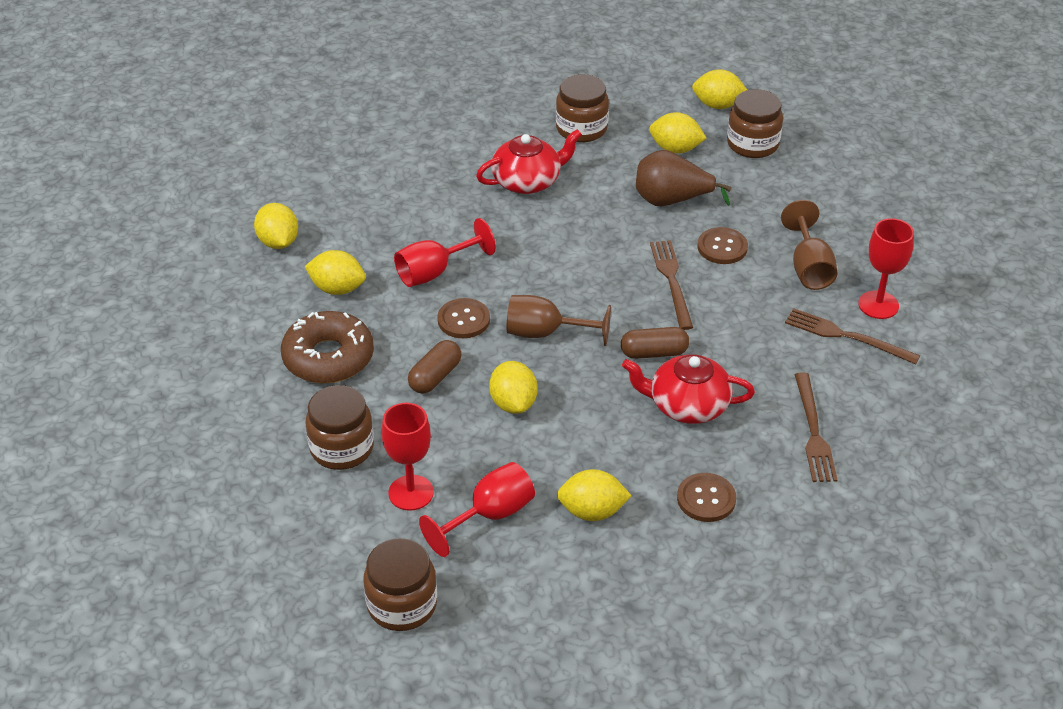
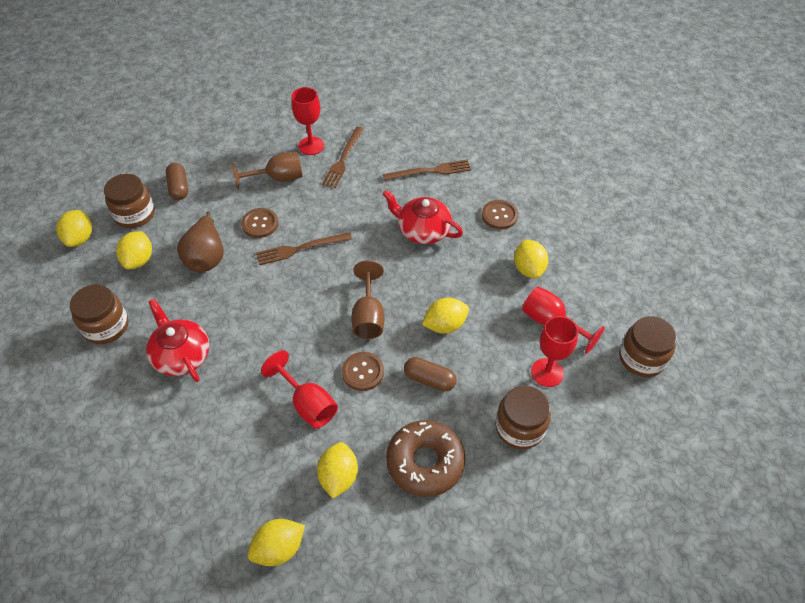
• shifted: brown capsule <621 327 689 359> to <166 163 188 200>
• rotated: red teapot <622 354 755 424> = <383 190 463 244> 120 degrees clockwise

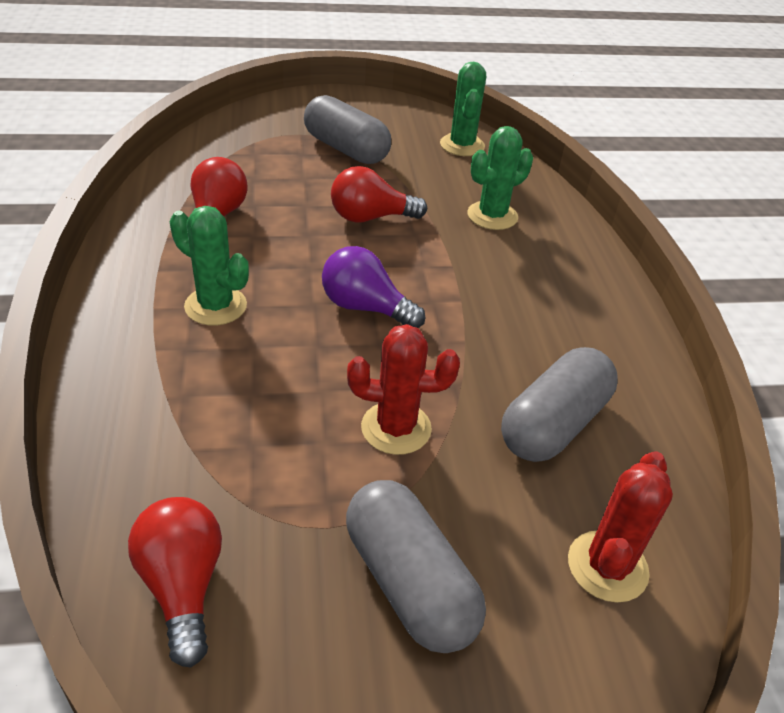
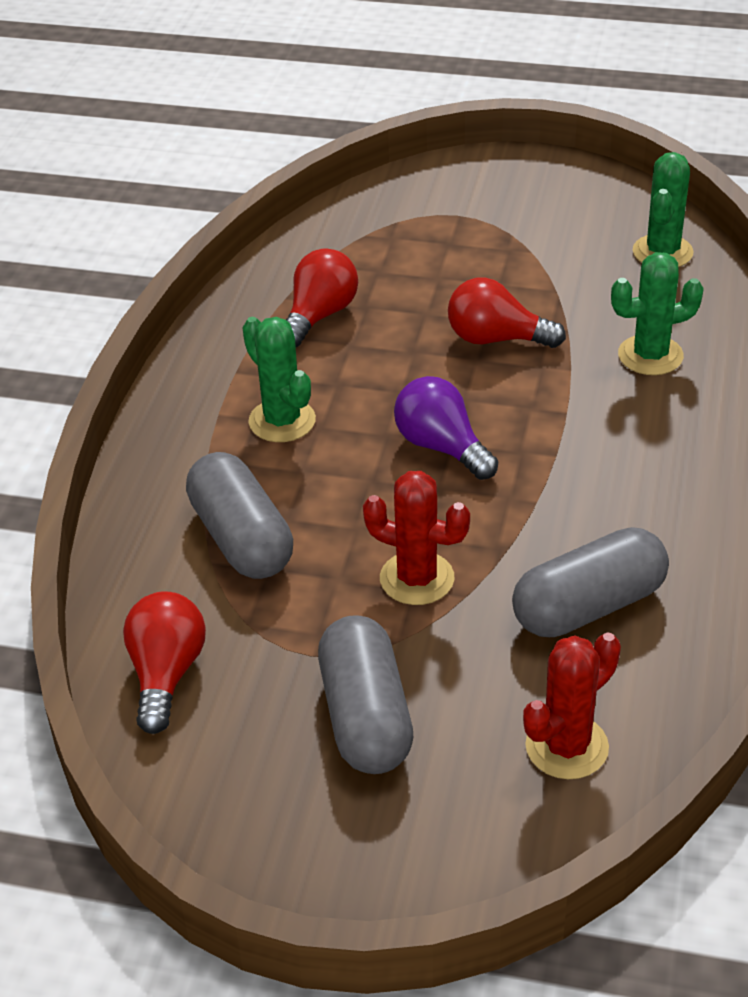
• shifted: grey capsule <304 95 391 164> to <186 452 293 579>

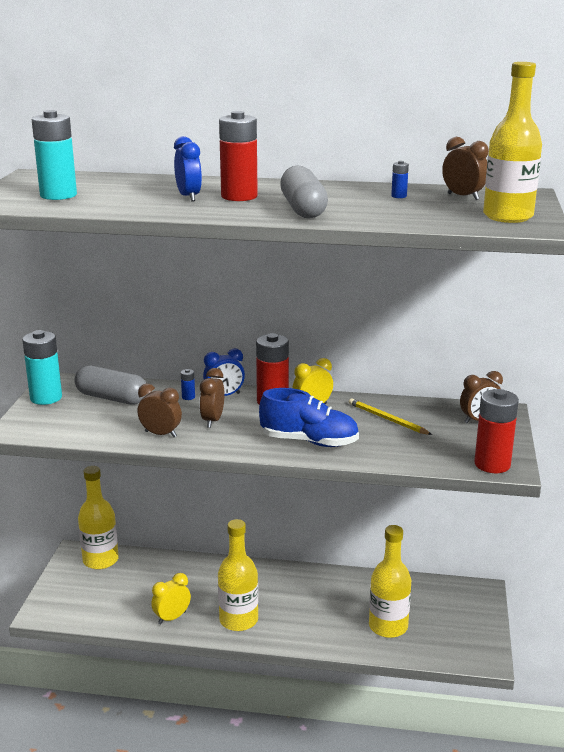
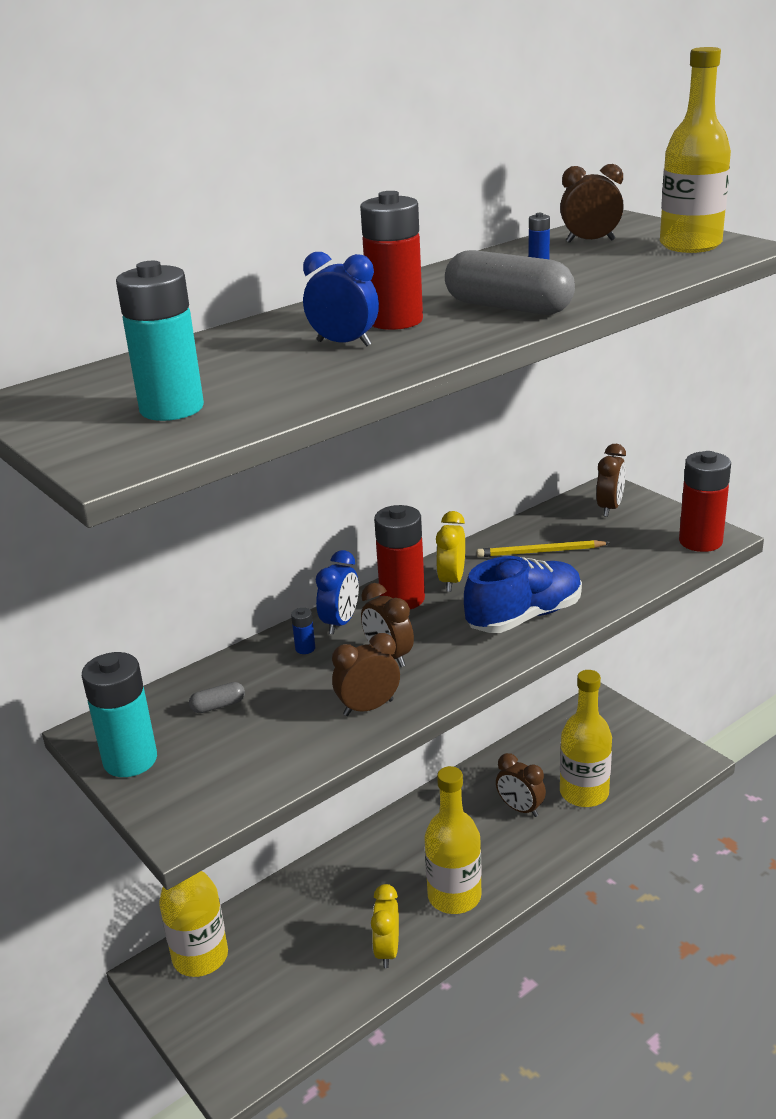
• scaled: grey capsule <75 365 146 405> = <189 682 245 713> x0.44
• new: brown clock <496 753 546 817>

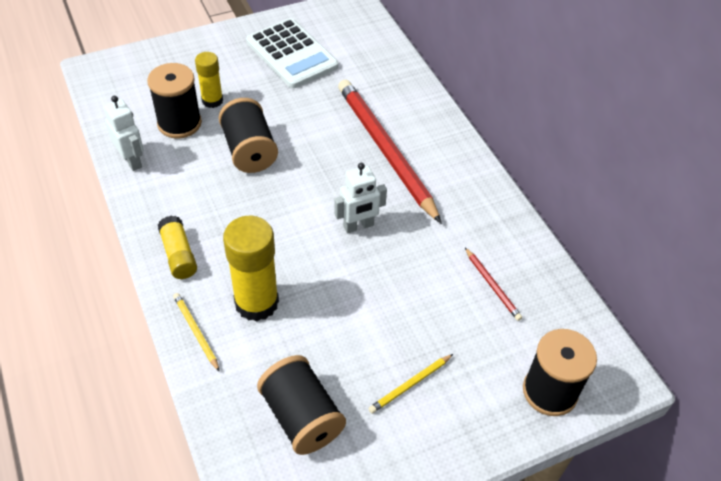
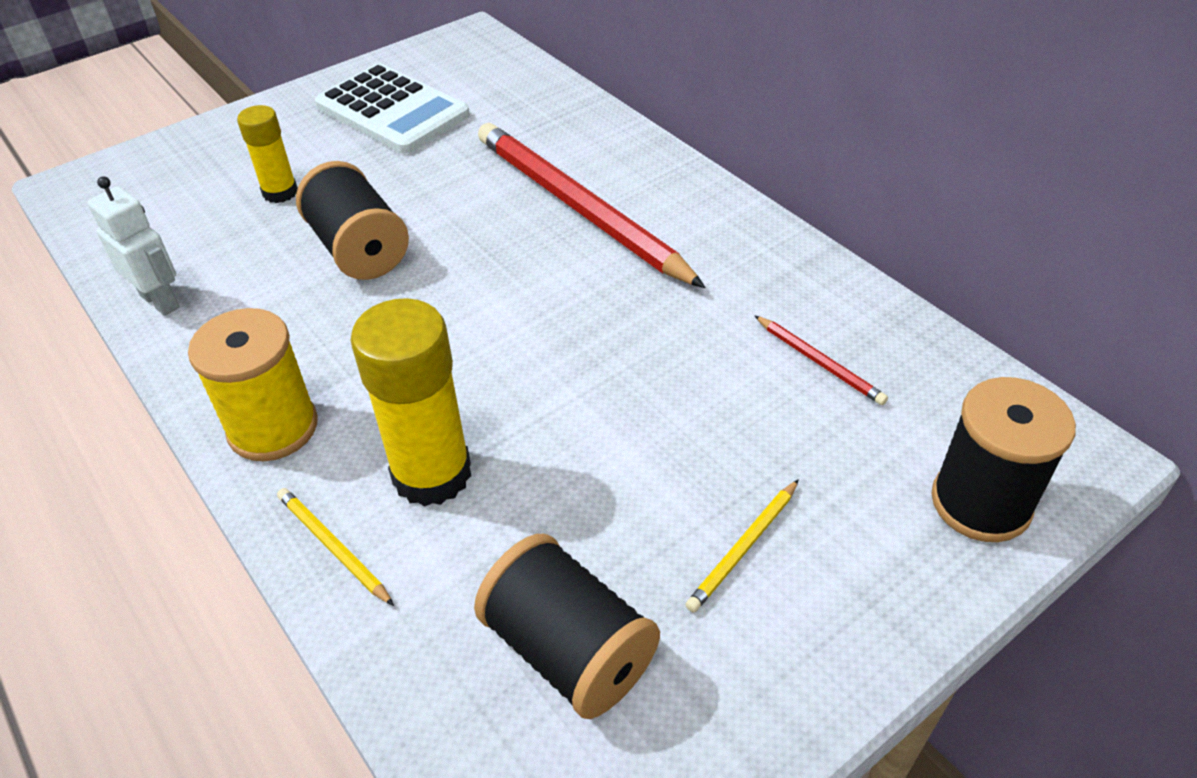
• gone: black spool <147 63 202 139>
• gone: white robot <334 163 387 233>
• swapped: yellow glue stick <158 216 197 279> to yellow spool <188 308 318 461>

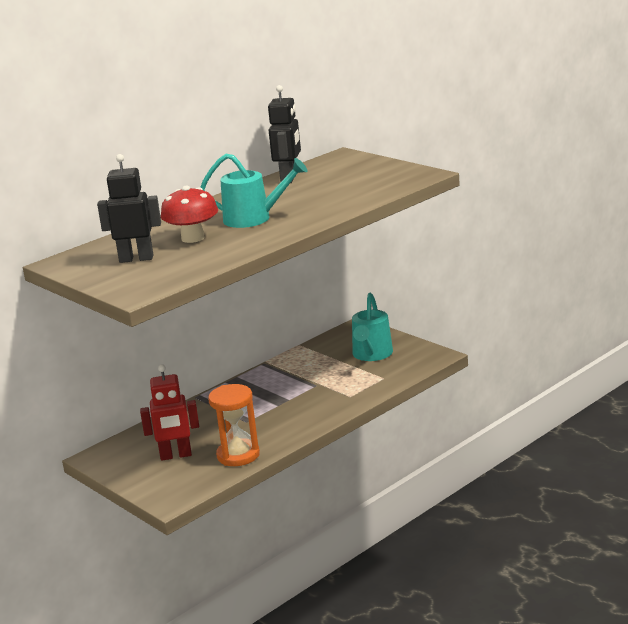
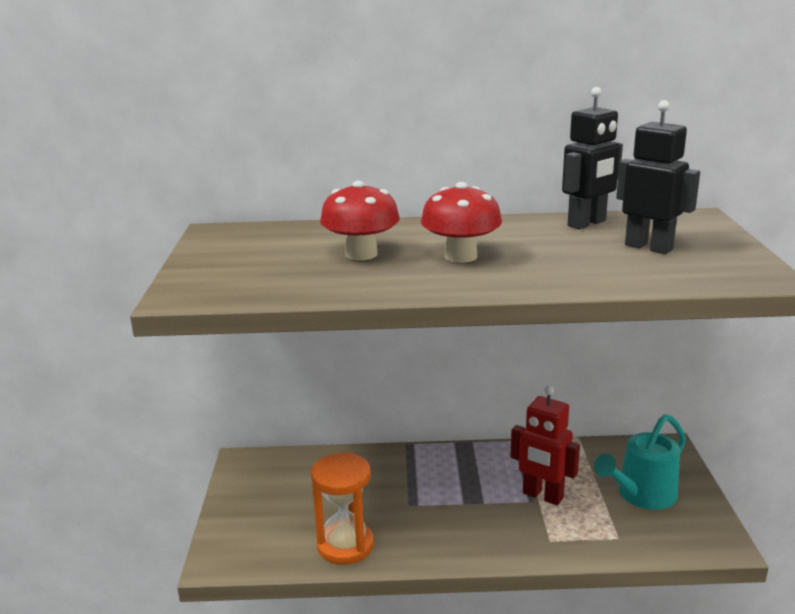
• shifted: black robot <97 154 161 263> to <616 100 700 254>
• swapped: turquoise watering can <200 154 308 228> to red mushroom <421 182 502 263>
• shifted: red robot <140 364 199 461> to <510 386 580 505>

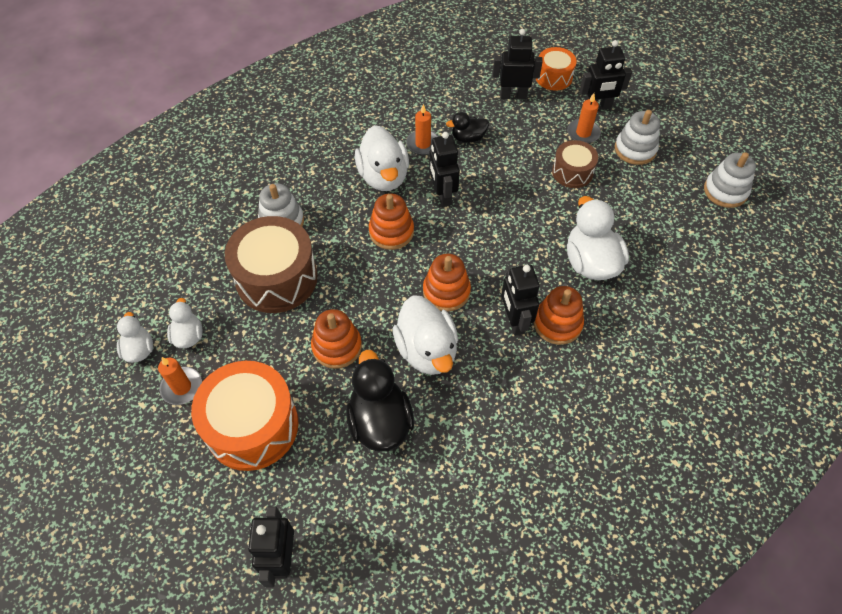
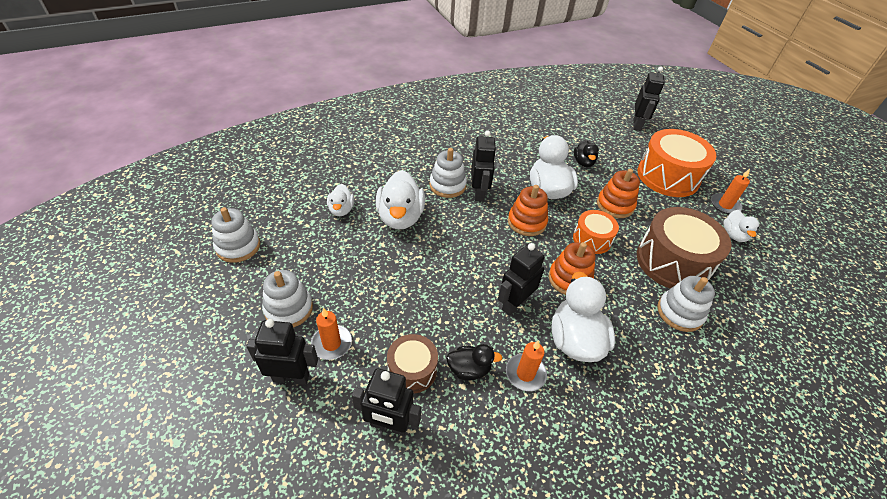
• shifted: orange drum <536 47 577 91> to <573 210 619 254>
• rotated: black robot <429 132 460 207> = <498 243 545 316> 135 degrees counterclockwise
• shifted: brown drum <552 140 598 188> to <387 334 438 394>
• repainted: orange stacking toy <534 286 584 345> to white stacking toy <429 148 467 198>
• shifted: white duck <117 312 153 363> to <327 184 354 216>
• scaled: black duck <346 350 414 452> = <574 140 599 167> x0.56

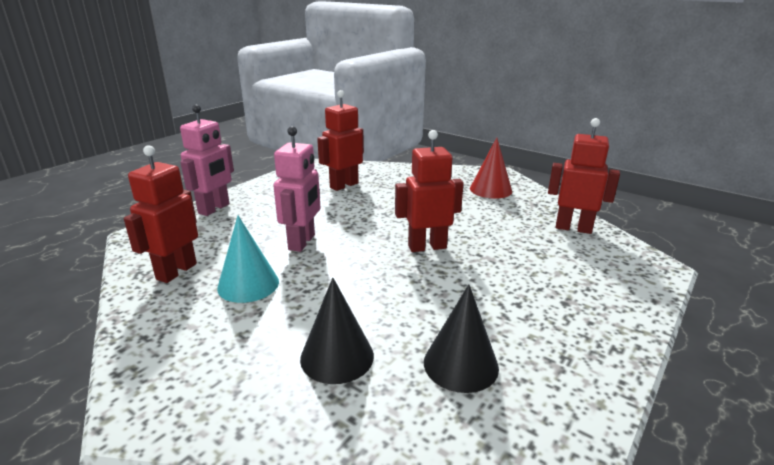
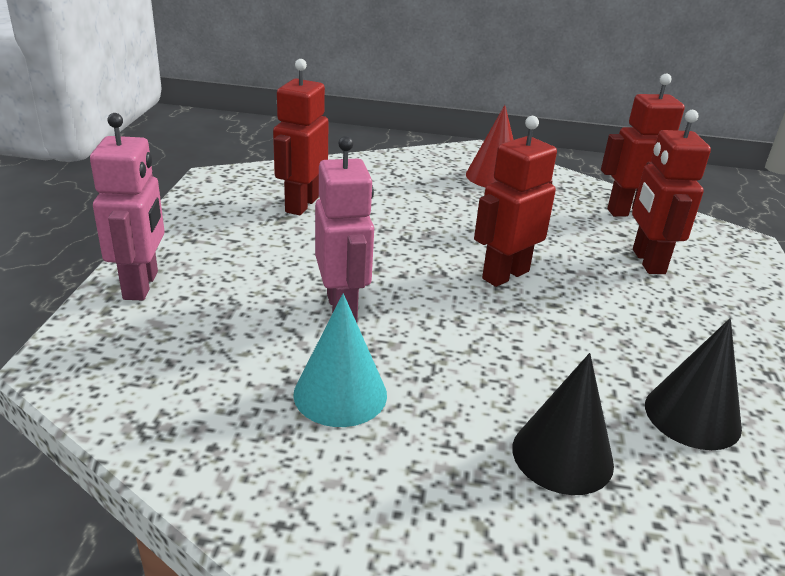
• shifted: red robot <124 145 198 283> to <632 110 711 274>

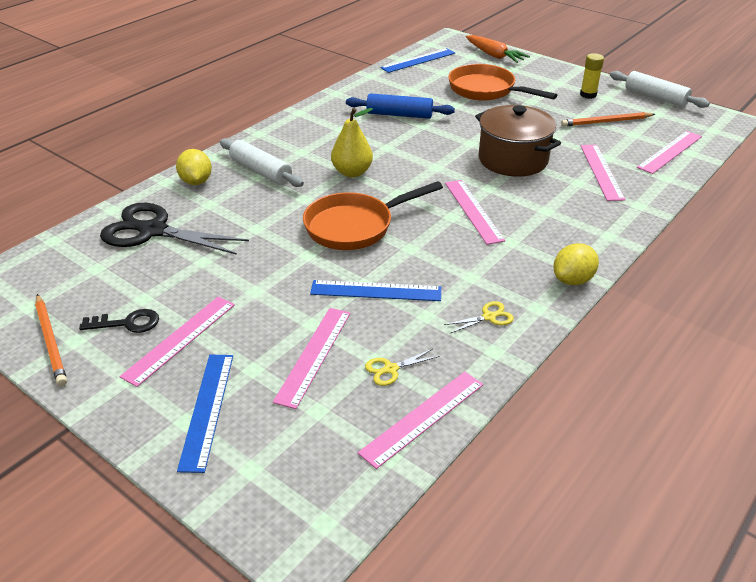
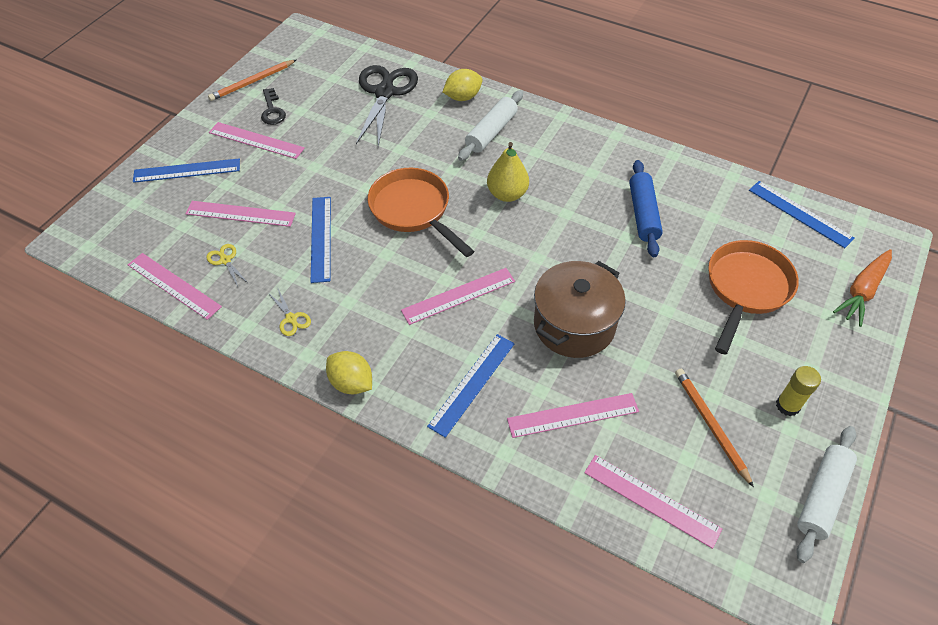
• new: blue ruler <427 334 515 438>

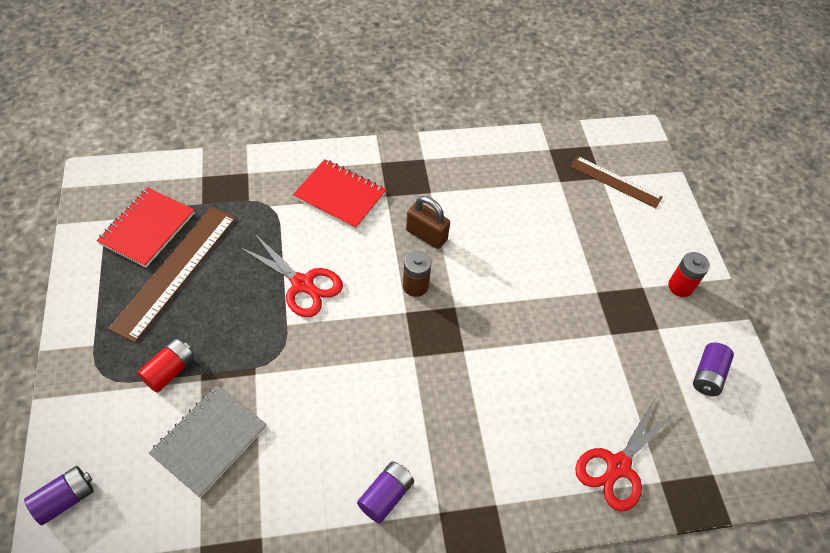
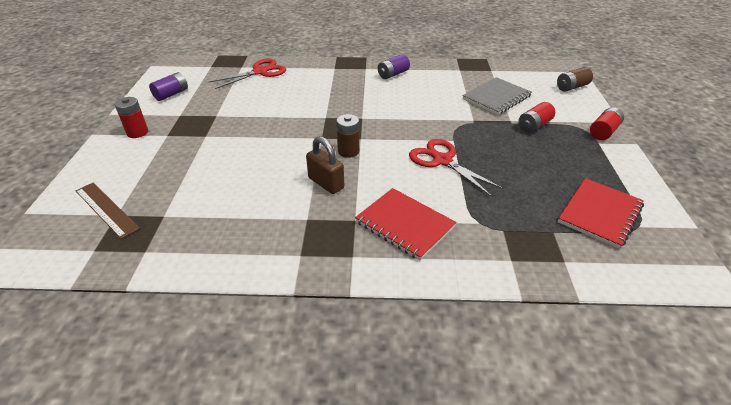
• gone: brown ruler <108 207 236 343>
• repainted: purple battery <24 466 94 525> to brown battery <557 67 593 92>
• new: red battery <590 107 624 140>

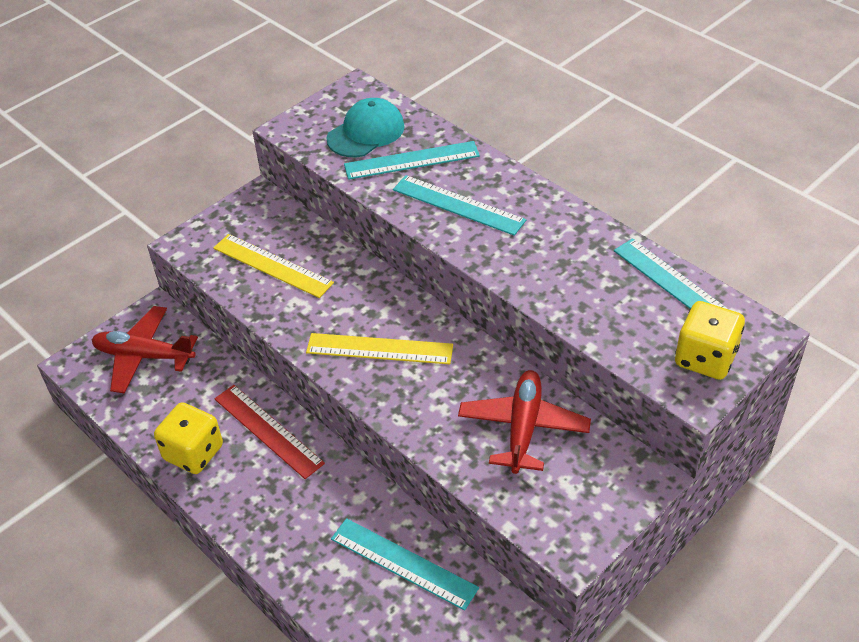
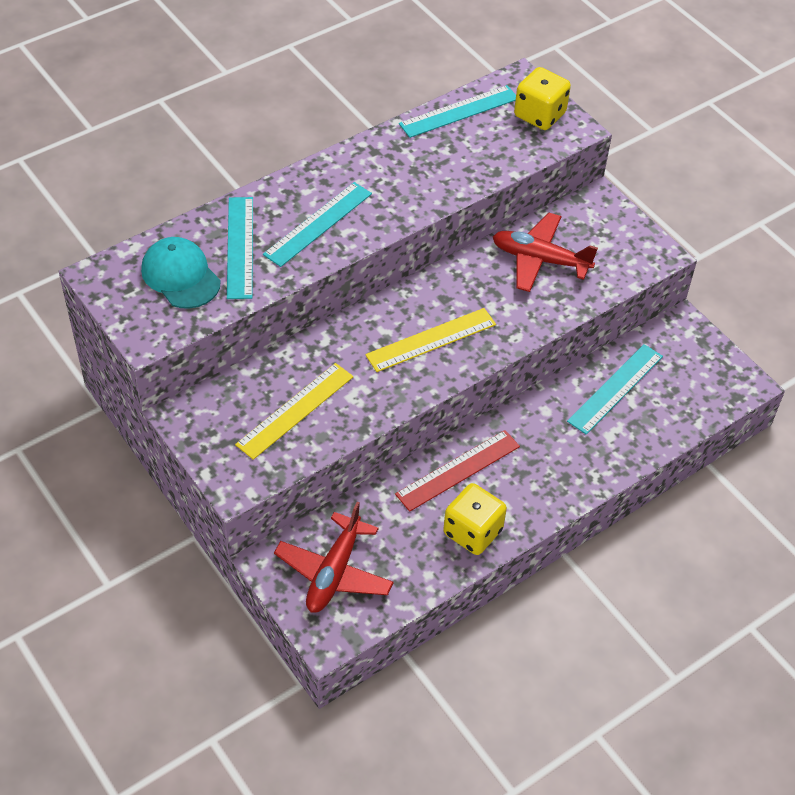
• rotated: yellow ruler <306 333 453 364> = <365 308 496 372> 45 degrees clockwise

